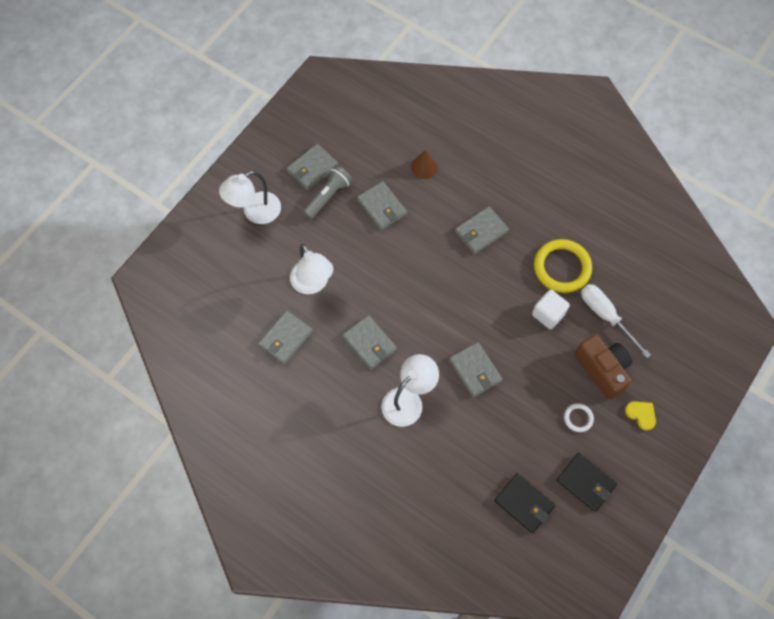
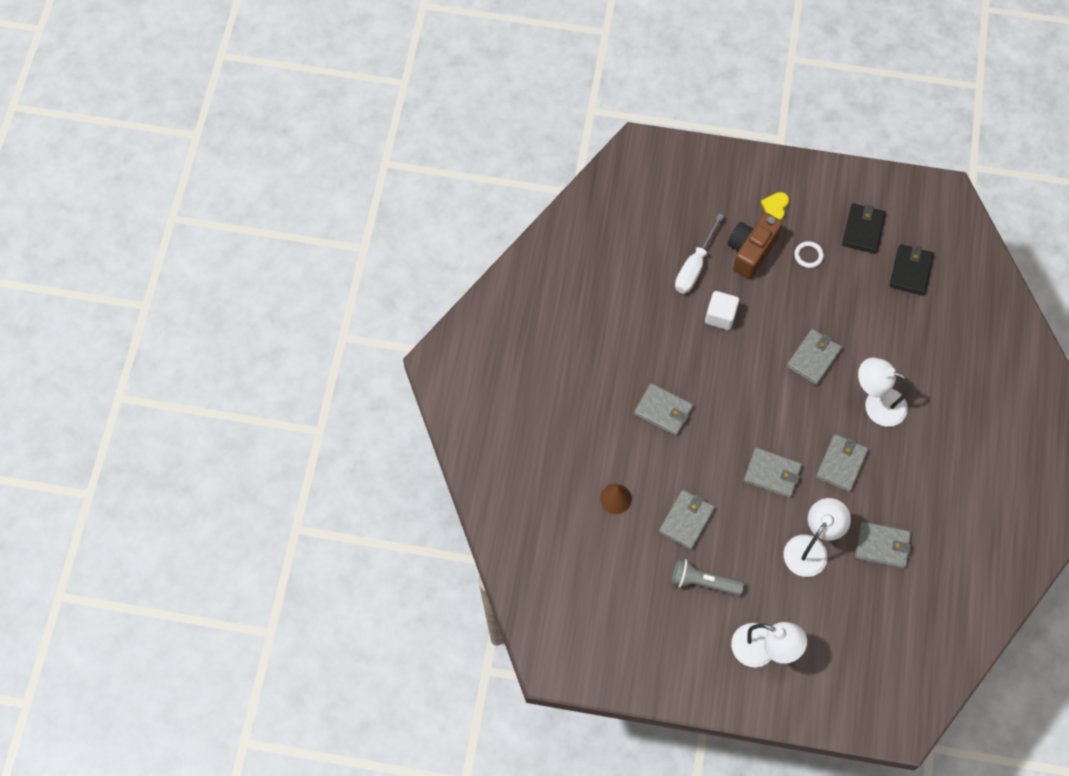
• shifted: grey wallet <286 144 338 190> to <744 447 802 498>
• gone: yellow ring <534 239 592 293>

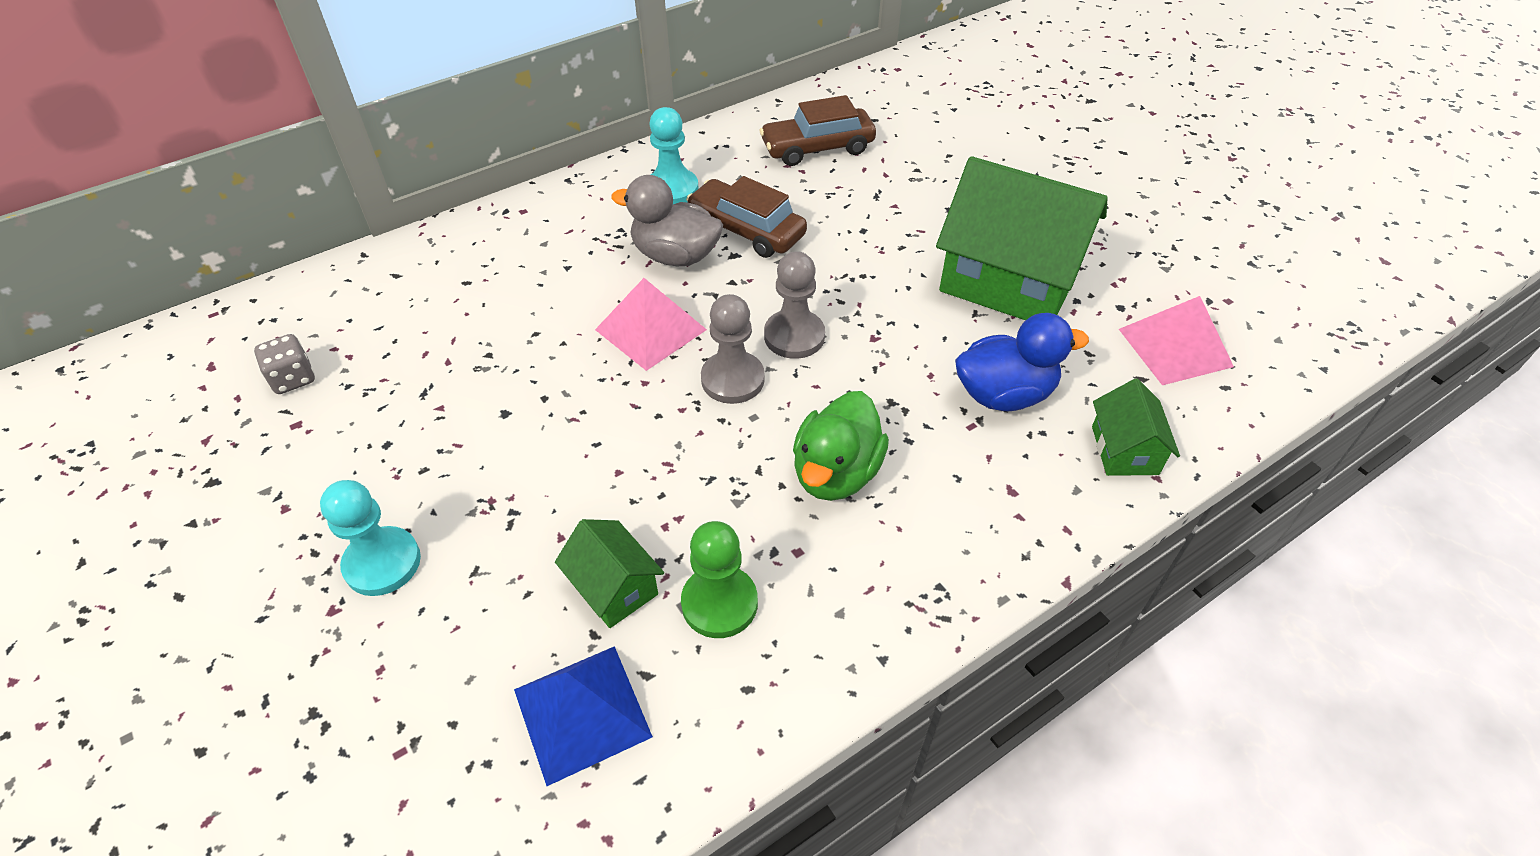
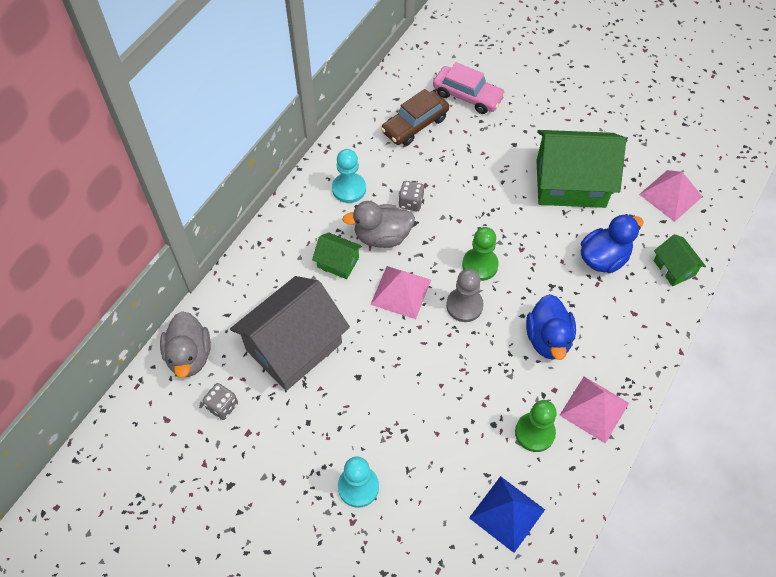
• swapped: brown car <686 176 807 258> to grey dice <399 181 424 211>
• repainted: grey pawn <764 251 825 359> to green pawn <462 227 499 281>
• repainted: green duck <793 391 889 501> to blue duck <526 294 576 360>
• shifted: green house <555 519 664 628> to <312 232 362 279>
• new: pink car <433 62 506 114>
• new: grey house <230 276 350 391>
• new: grey duck <160 311 211 378>
• new: pink pyramid <560 377 629 443>

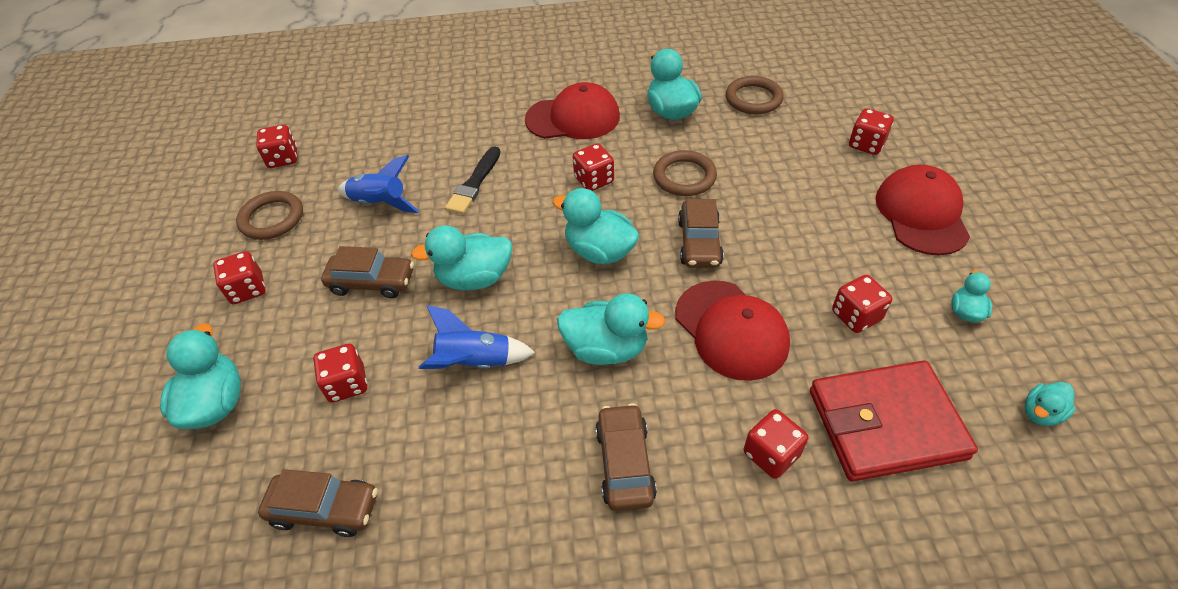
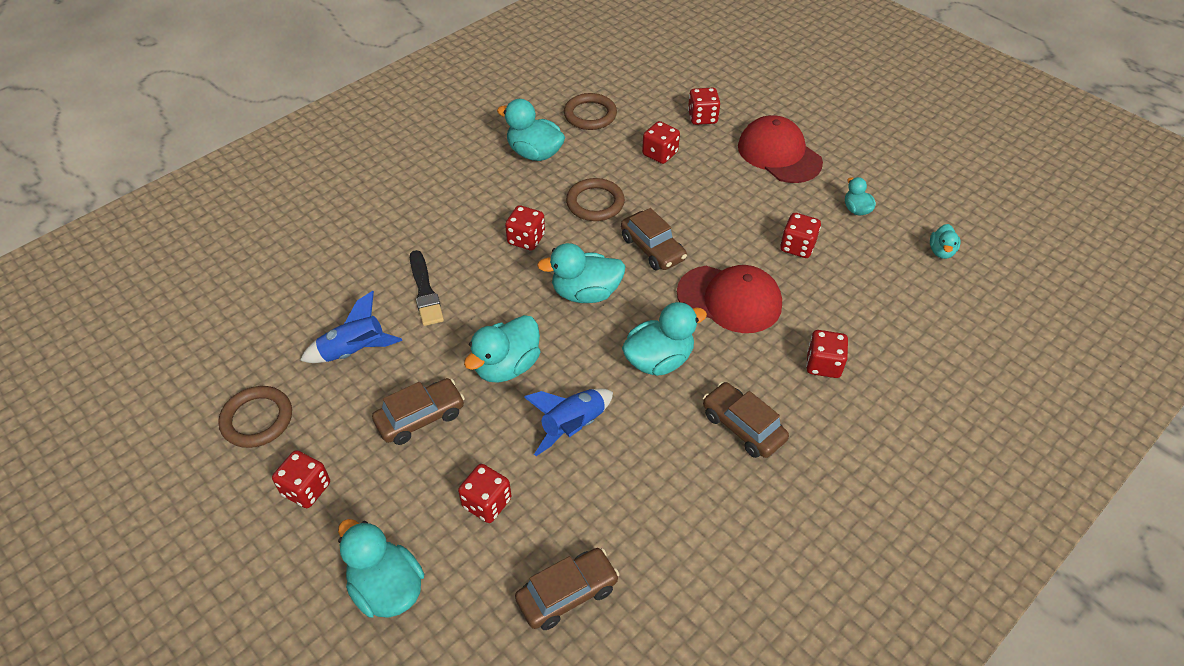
• gone: red cap <525 82 620 139>
• shifted: red dice <256 125 297 168> to <642 121 680 164>
• gone: red wallet <810 360 978 482>

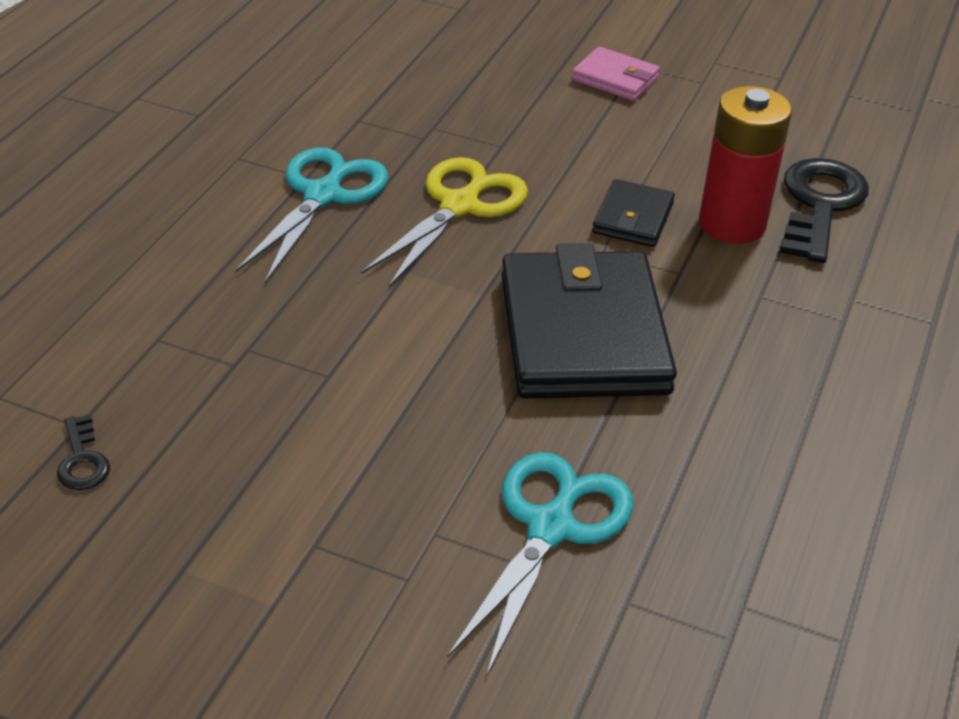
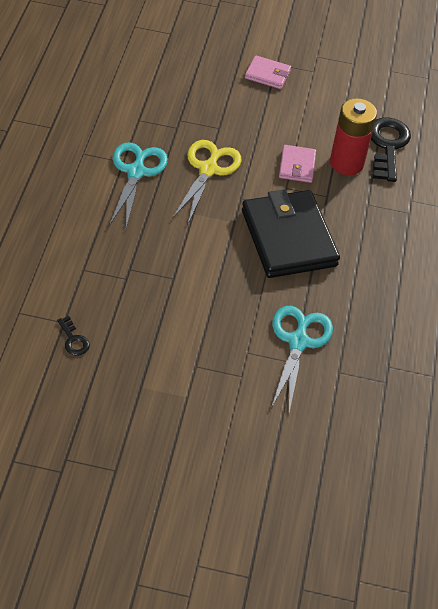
• repainted: black wallet <592 179 675 247> to pink wallet <279 145 316 183>

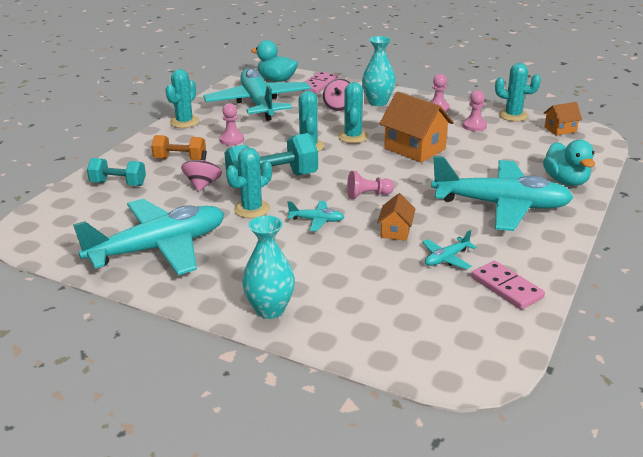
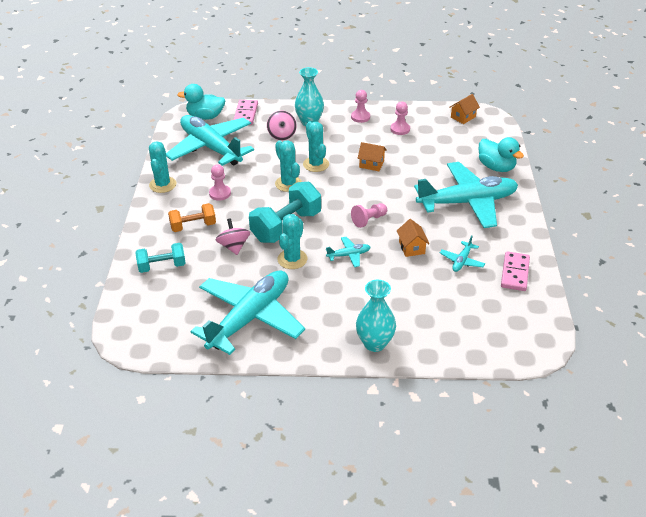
• gone: turquoise cactus <495 63 541 121>
• scaled: orange house <379 92 454 163> = <358 142 387 171> x0.54
• rotated: pink domino <472 261 545 310> = <501 251 530 291> 75 degrees clockwise

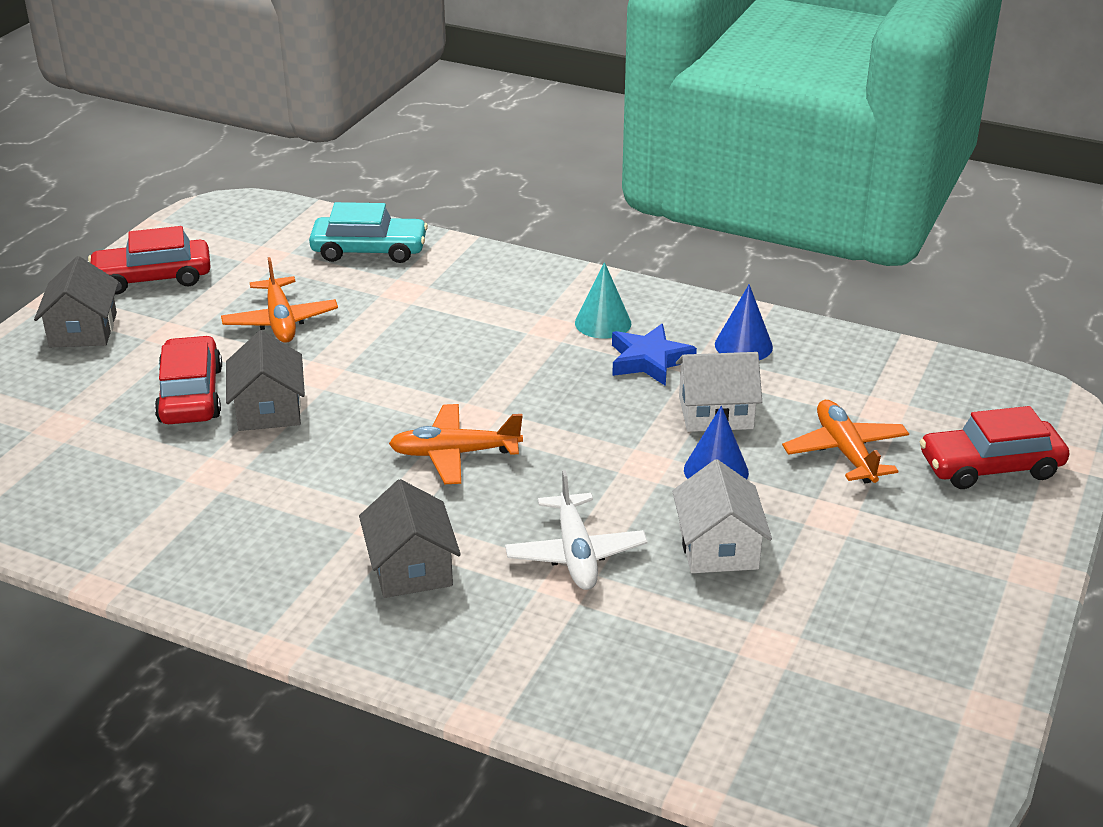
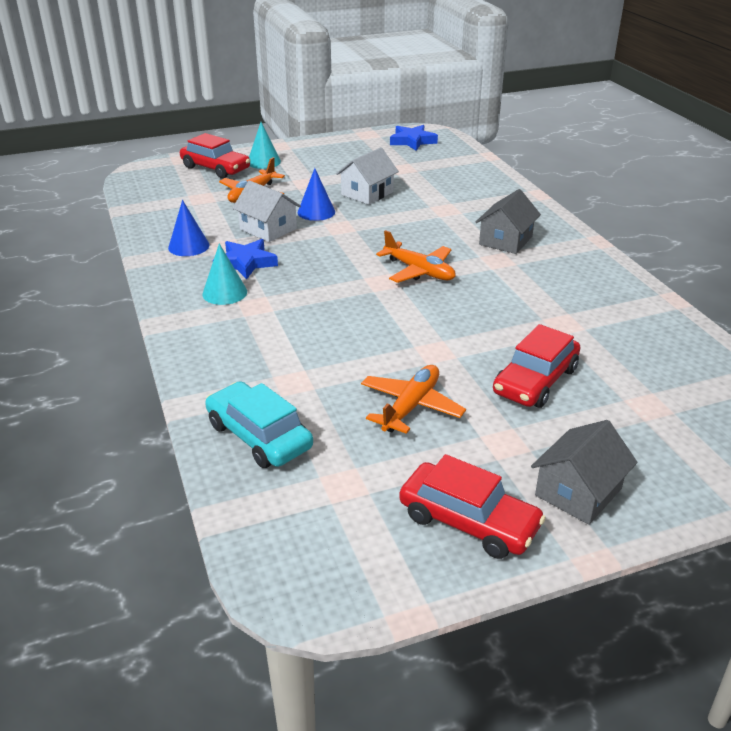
• gone: grey house <226 330 305 431>
• gone: white plane <505 470 648 590>
• new: turquoise cone <249 122 281 169>
• new: blue star <390 125 438 151>

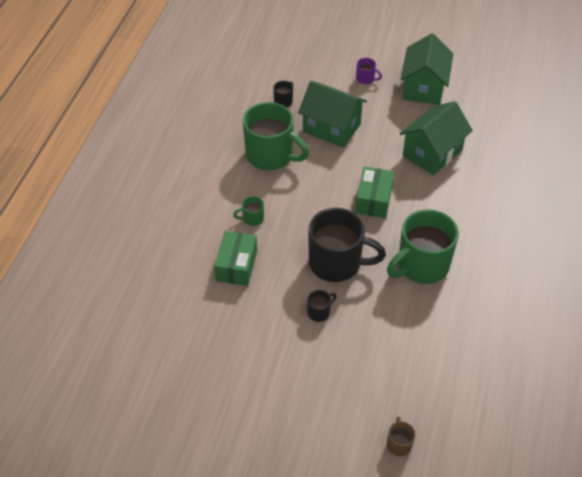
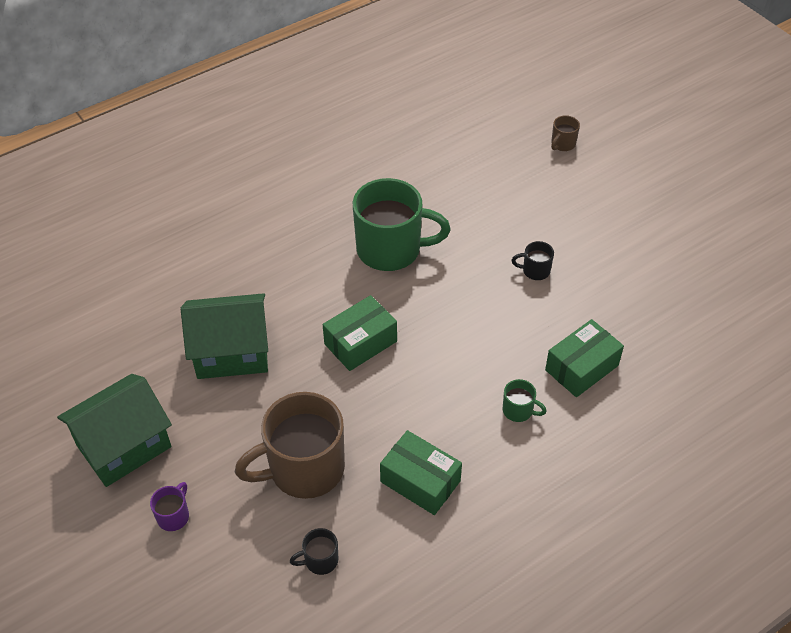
• rotated: purple mug <356 58 382 84> = <150 482 189 531> 45 degrees clockwise
• swapped: green house <298 81 367 148> to brown mug <235 392 345 499>
• swapped: green mug <243 102 309 170> to green box <380 430 462 515>
• gone: black mug <308 208 386 282>

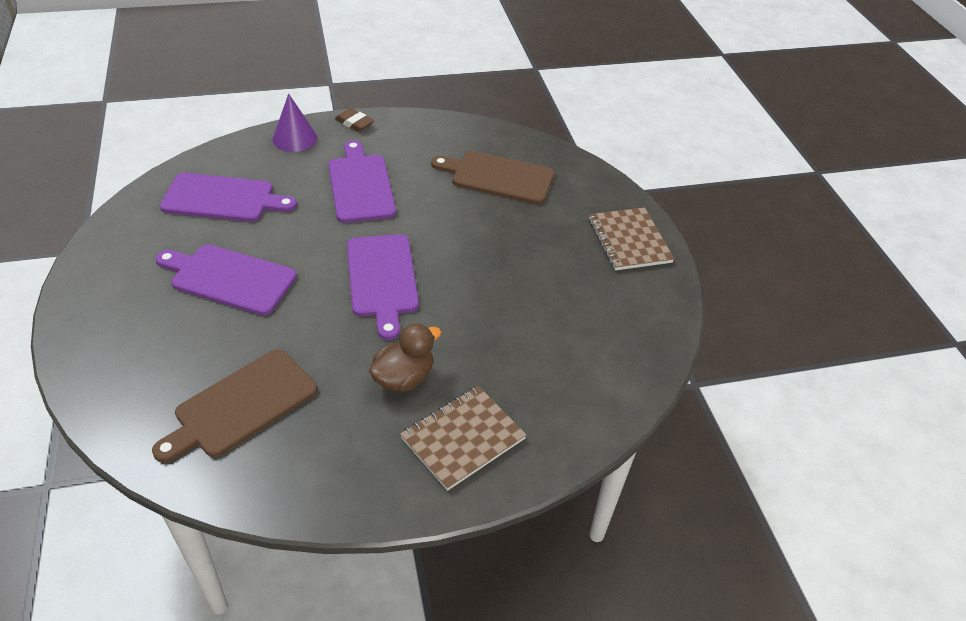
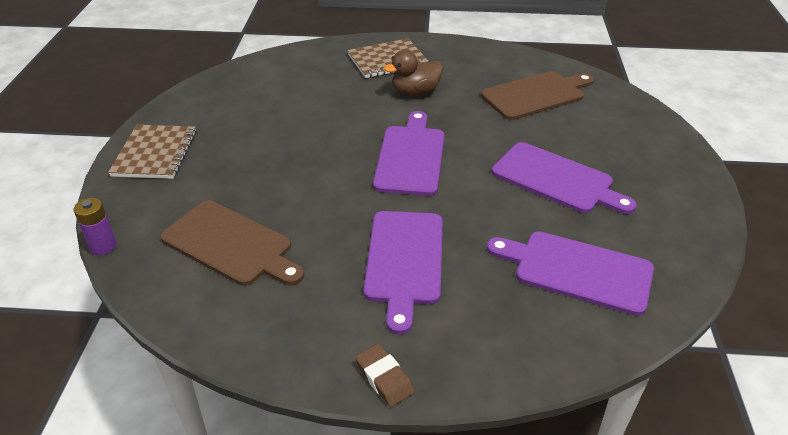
• gone: purple cone <272 93 317 152>
• new: purple battery <74 198 117 255>

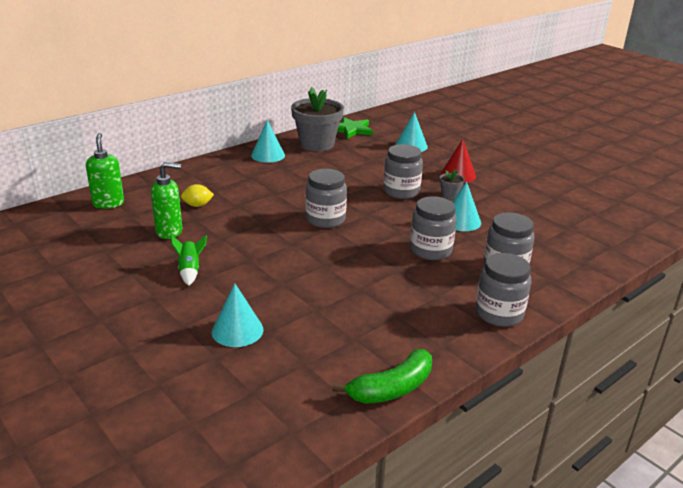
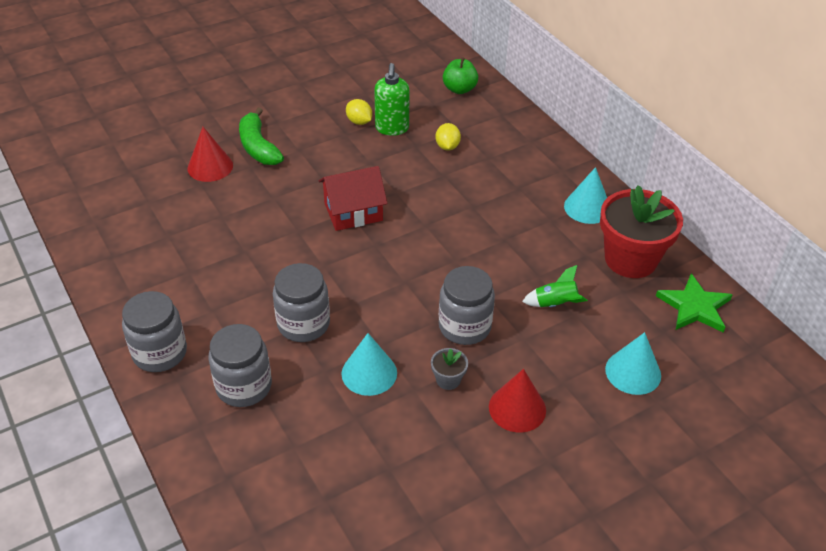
• repainted: grey flower pot <291 87 344 151> to red flower pot <600 185 683 278>
• swapped: green soap dispenser <86 133 124 209> to green apple <443 57 478 94>
• gone: grey jar <305 169 347 228>
• shifted: green rocket <170 235 207 286> to <522 265 588 307>
• repainted: turquoise cone <212 284 263 347> to red cone <187 127 233 182>
• shifted: green banana <332 349 432 404> to <239 107 284 165>
• new: yellow lemon <346 99 372 125>
• new: red house <319 166 387 231>

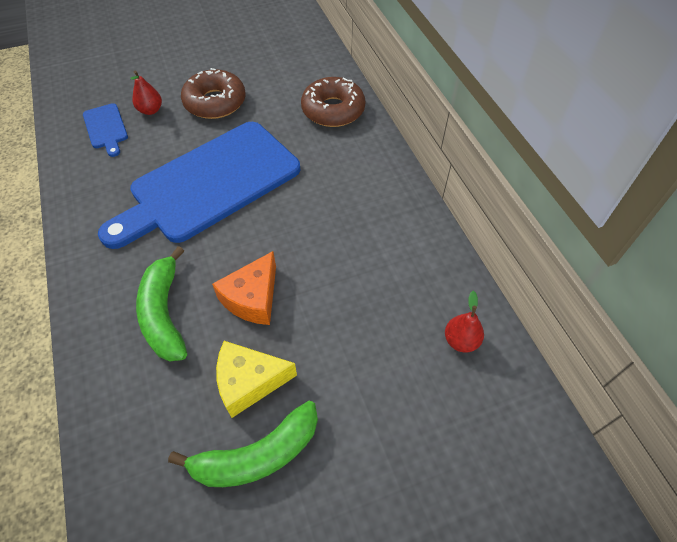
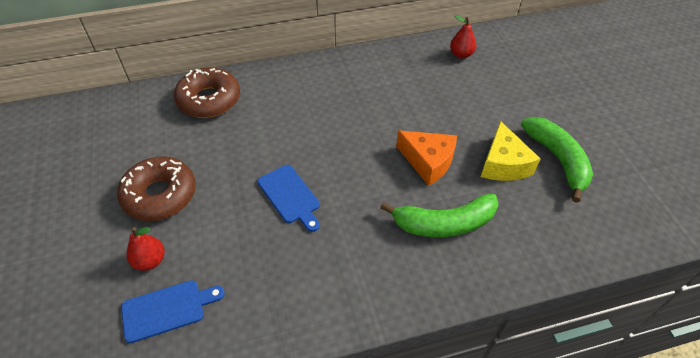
• scaled: blue cutting board <98 122 300 249> = <257 165 320 232> x0.41

